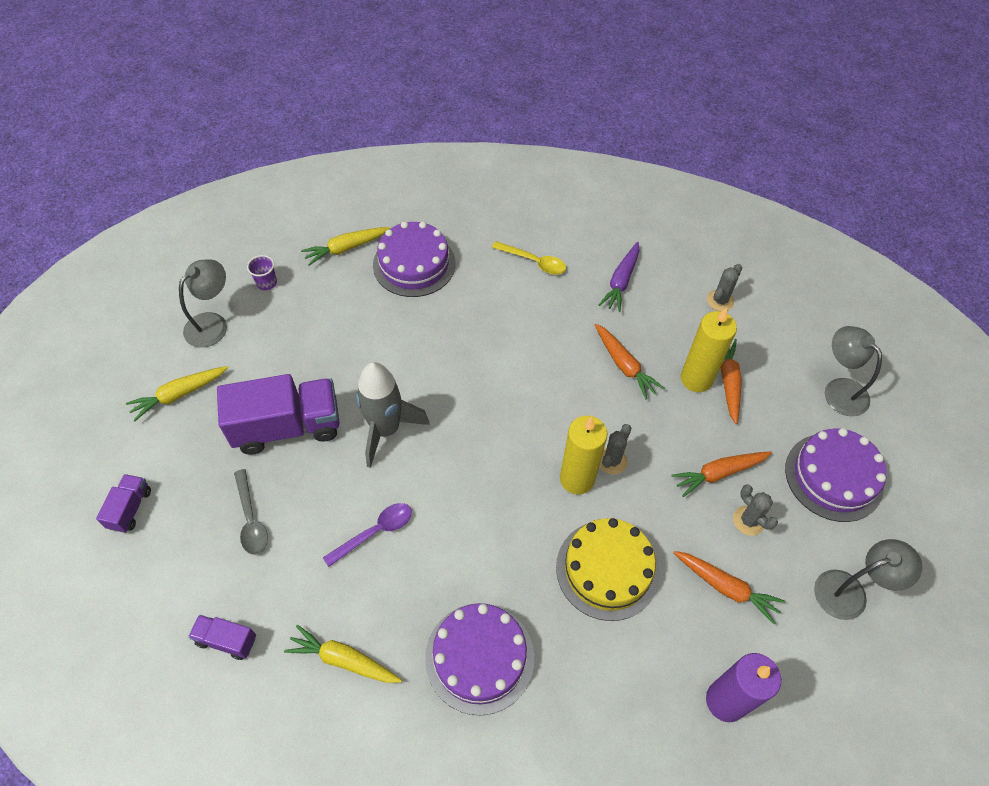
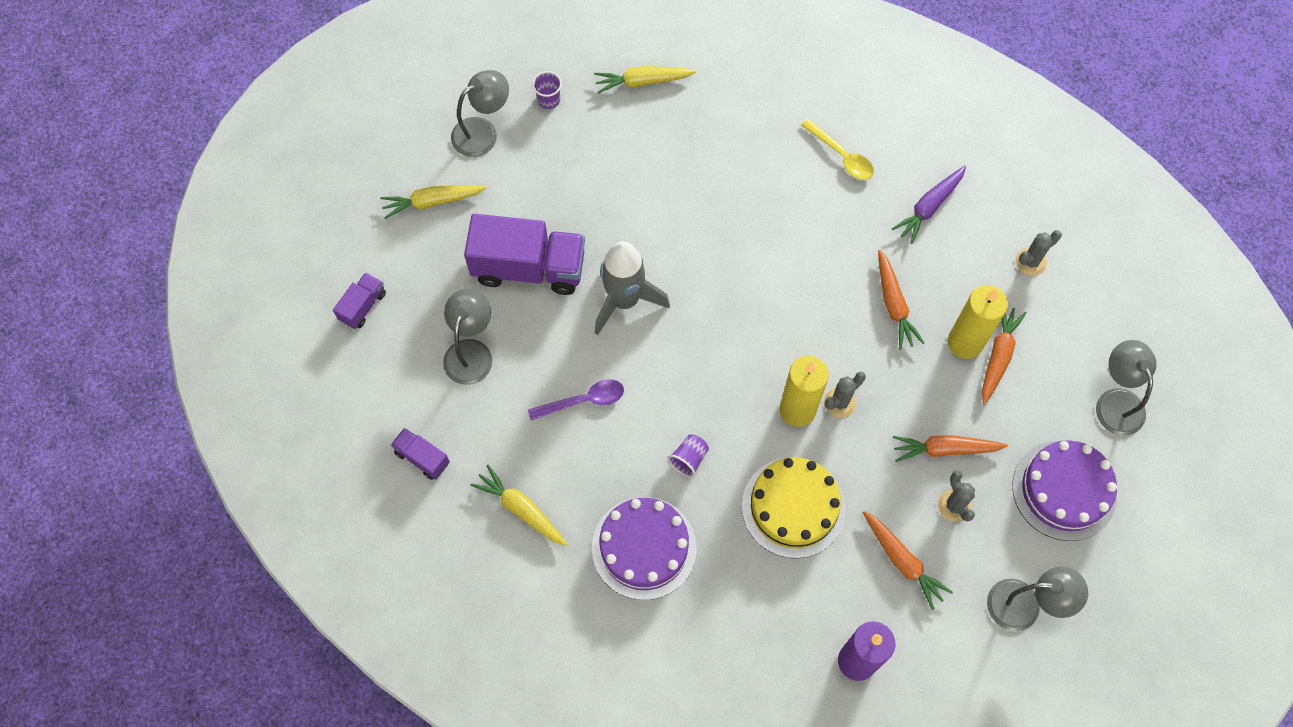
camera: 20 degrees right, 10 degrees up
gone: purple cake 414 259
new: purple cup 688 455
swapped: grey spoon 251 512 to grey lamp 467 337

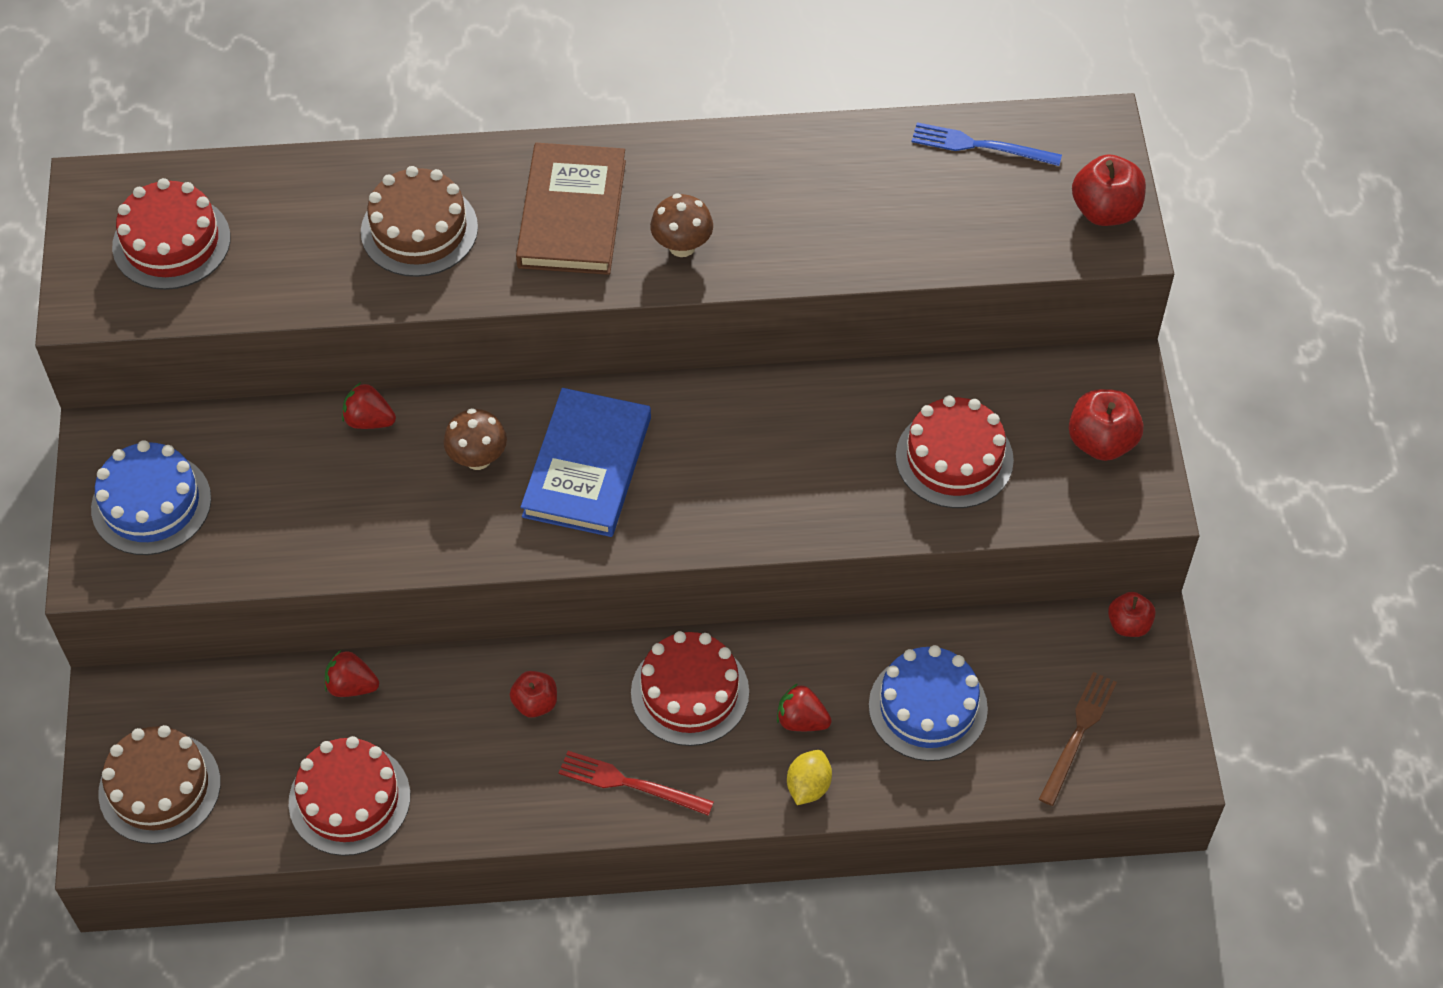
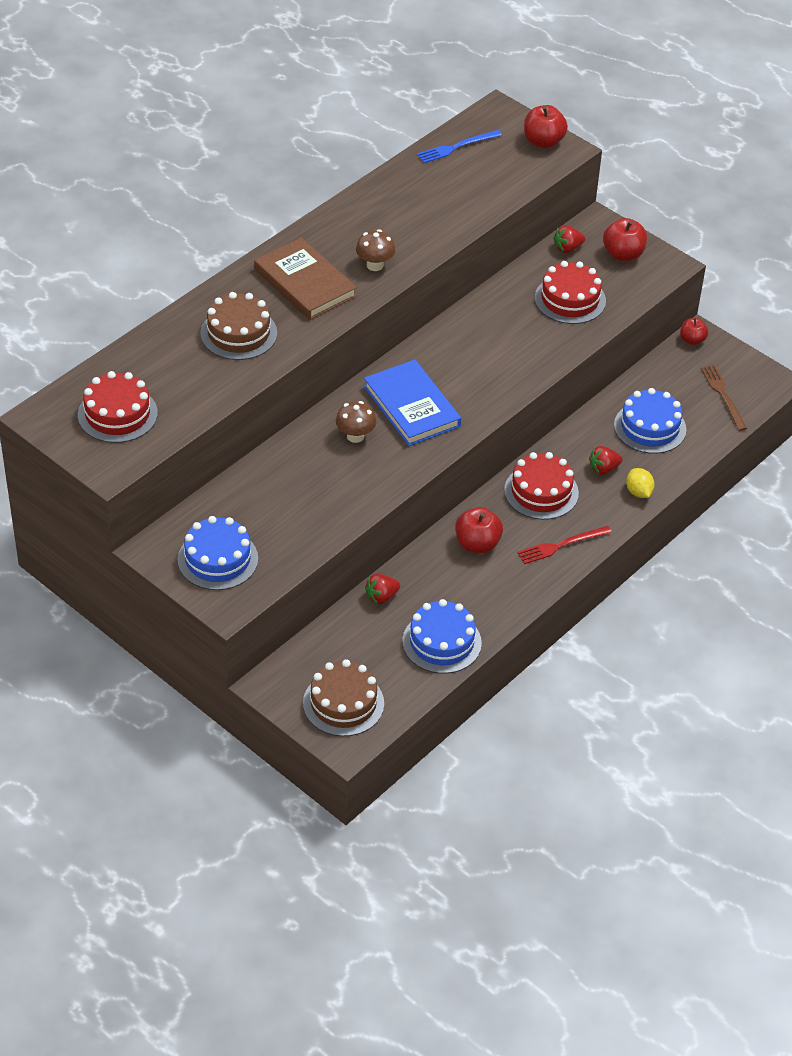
camera: 45 degrees left, 10 degrees down
shifted: red strawberry 369 405 to 569 239
repainted: red cake 349 796 to blue cake 442 636
scaled: red apple 533 694 = 479 530 x1.57

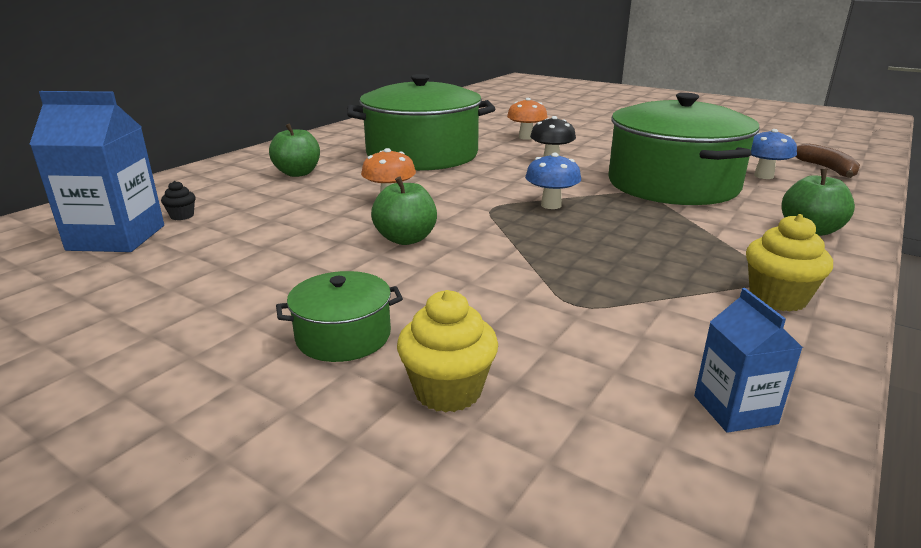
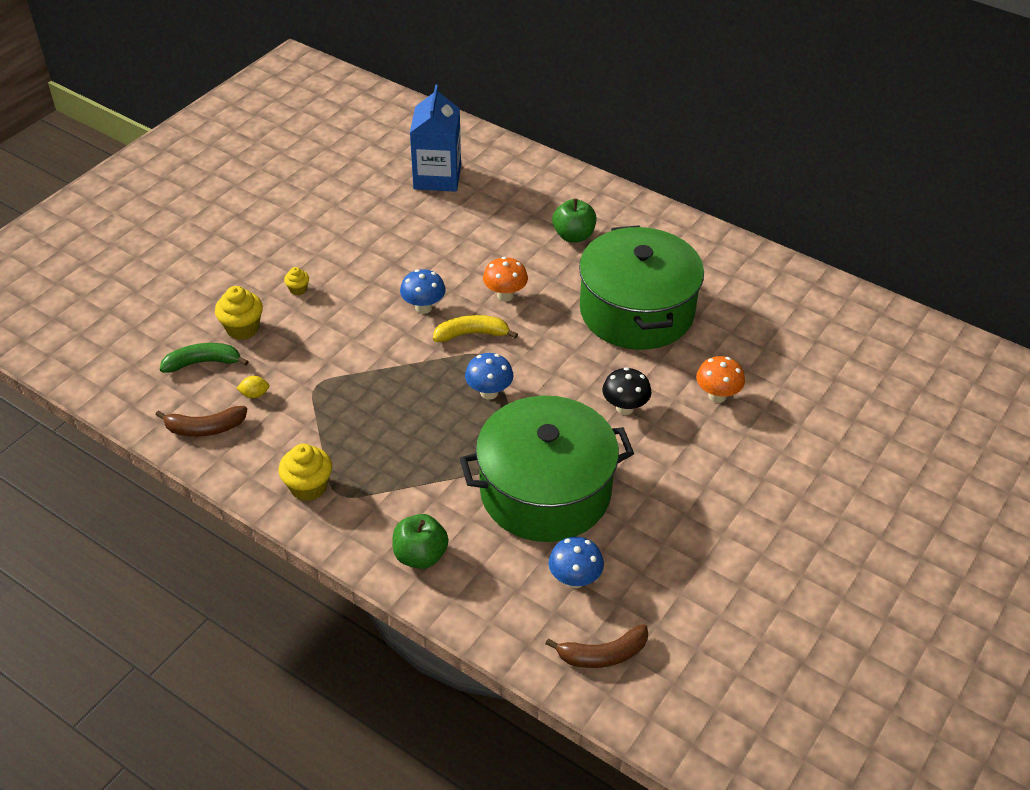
camera: 90 degrees right, 20 degrees up
gone: black cupcake 178 200
new: green banana 204 358; yellow lemon 253 387; yellow banana 475 328
swapped: green pot 339 316 to yellow cupcake 296 281; green apple 404 211 to blue mushroom 423 291; blue carton 748 360 to brown banana 201 421

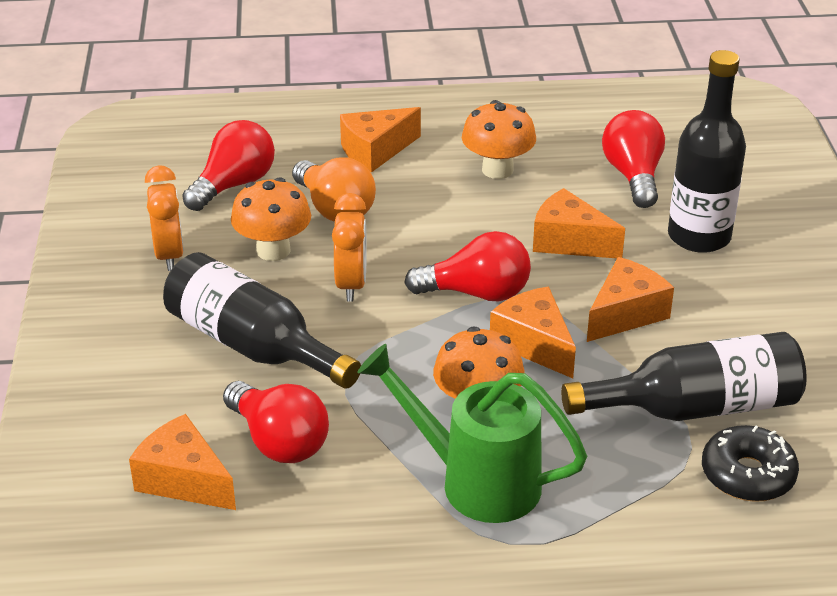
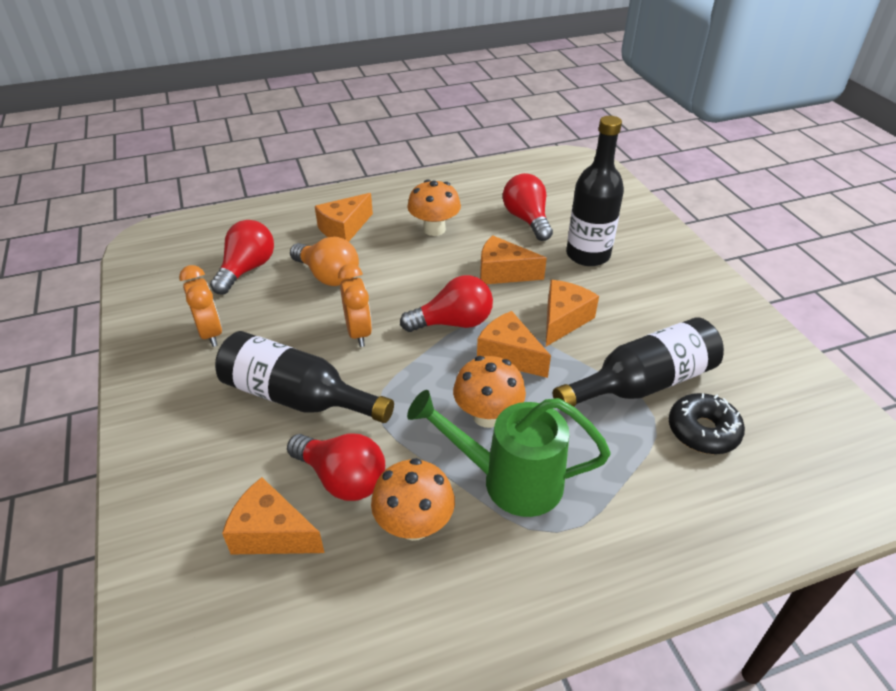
camera: 15 degrees left, 5 degrees up
shifted: orange mushroom 271 219 to 413 499

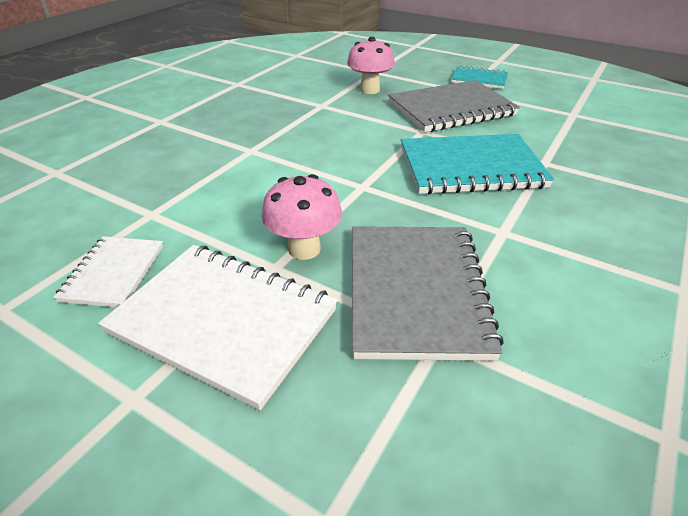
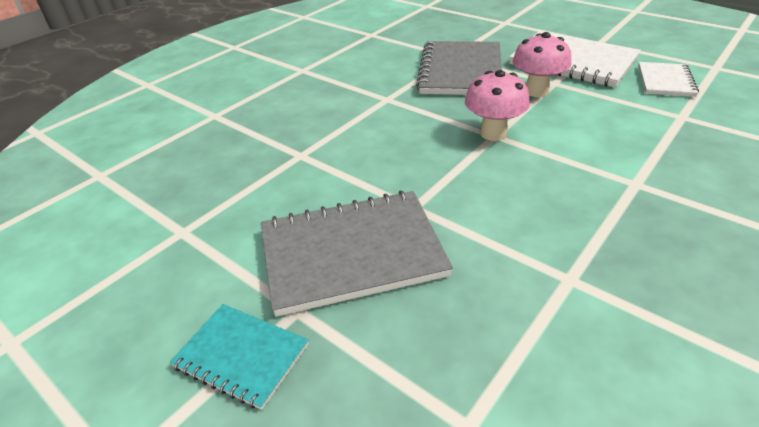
camera: 170 degrees left, 0 degrees up
gone: turquoise notebook 477 164
shifted: pink mushroom 371 65 to 497 105

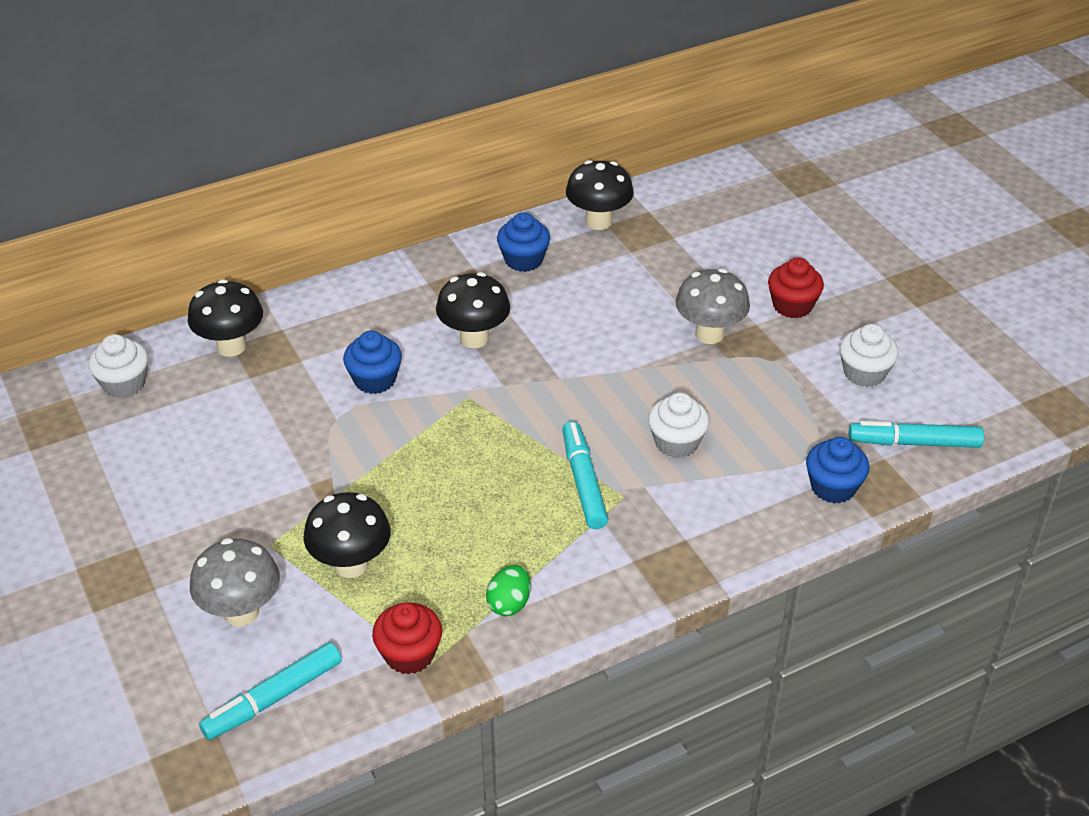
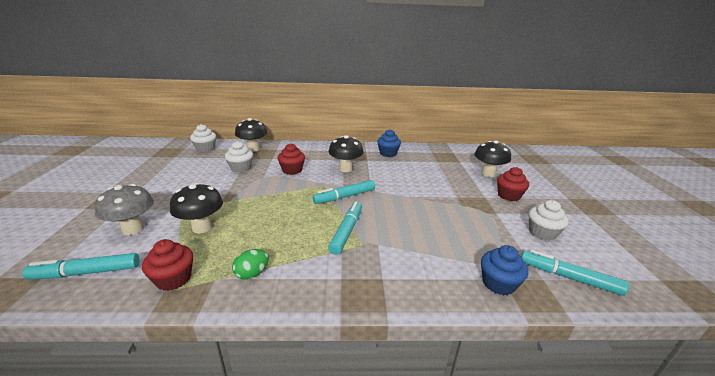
camera: 25 degrees right, 15 degrees down
gone: grey mushroom 712 306
new: turquoise marker 343 192
shifted: black mushroom 600 195 to 492 158; white cupcake 678 425 to 239 156
repainted: blue cupcake 372 362 to red cupcake 291 159

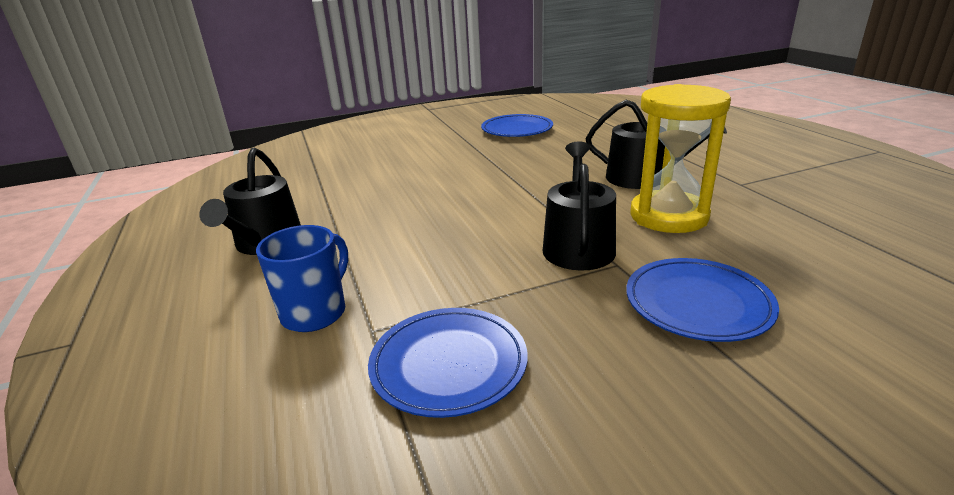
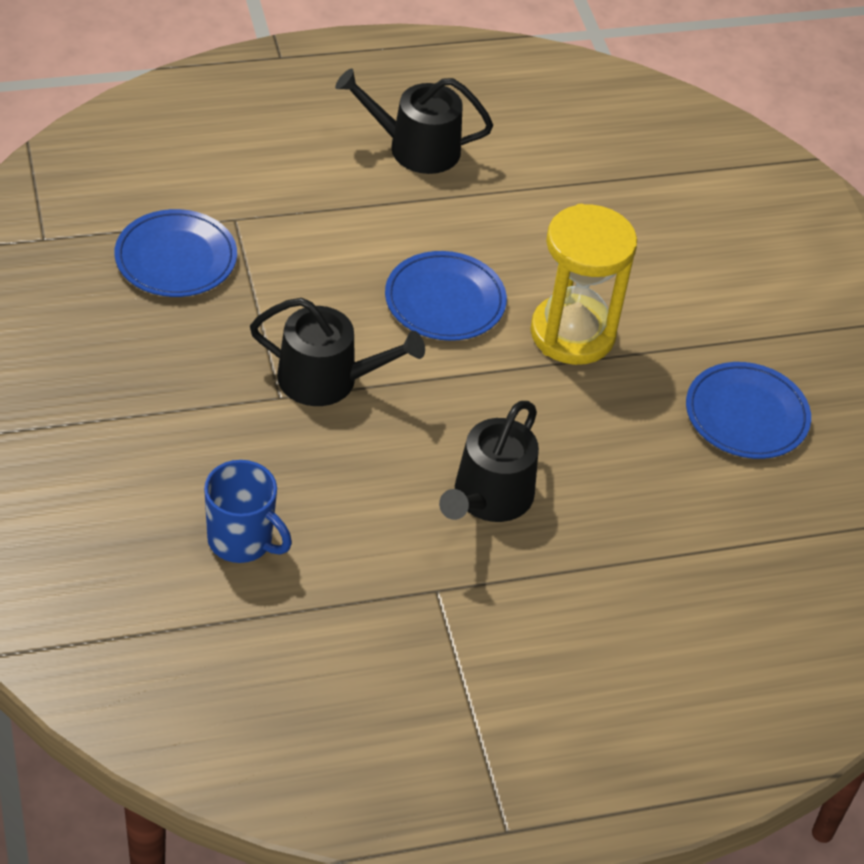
camera: 90 degrees right, 20 degrees up
shifted: blue mug 302 278 to 248 511; blue plate 702 300 to 446 296; yellow hourglass 680 158 to 583 284

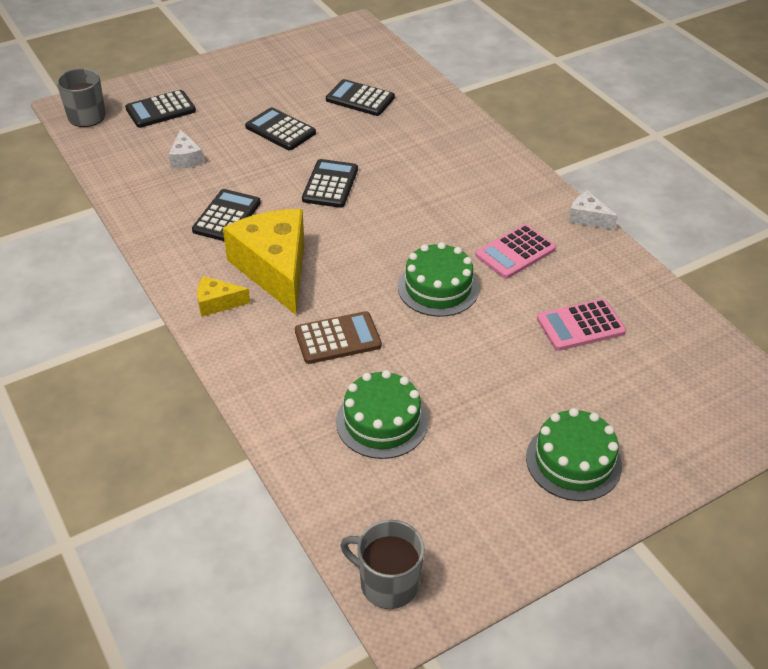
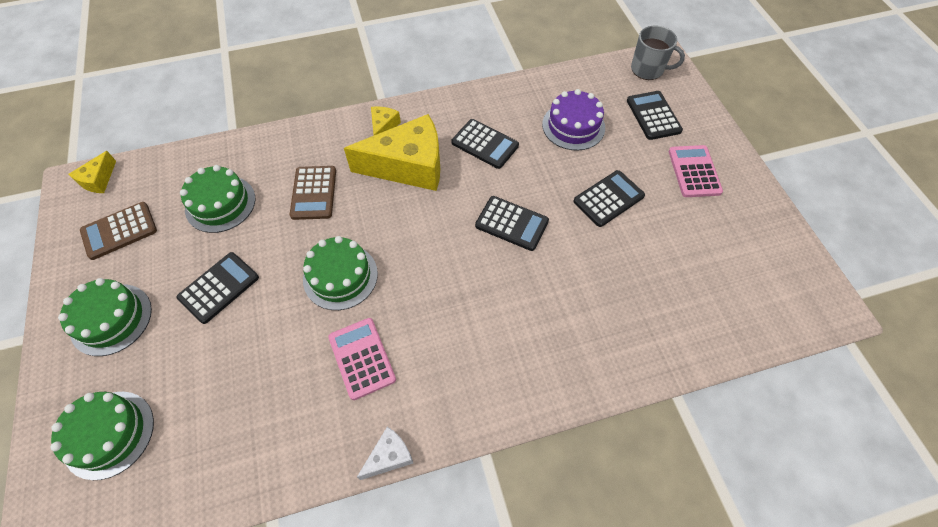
camera: 105 degrees right, 15 degrees up
new: green cake 102 436; brown calculator 118 231
shifted: black calculator 360 97 to 218 288; pink calculator 581 325 to 696 171
swapped: white cheese 186 149 to purple cake 573 120; grey mug 382 564 to yellow cheese 92 172

